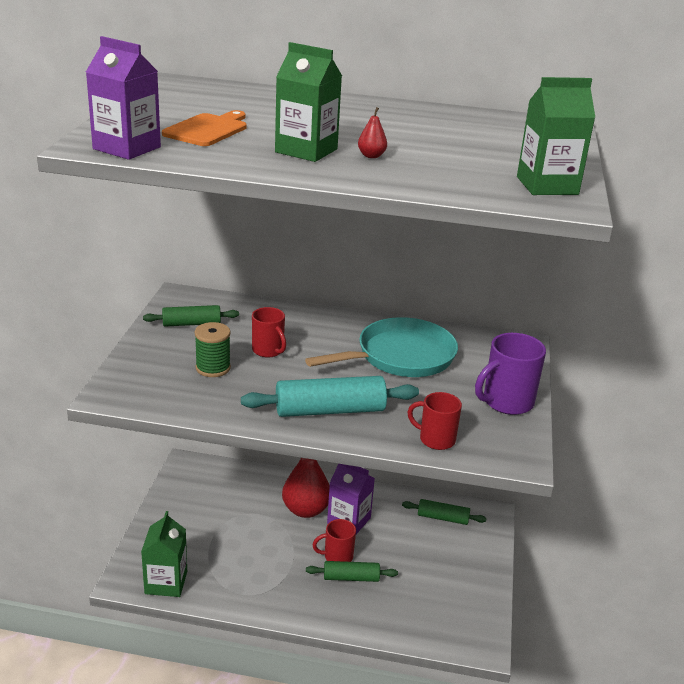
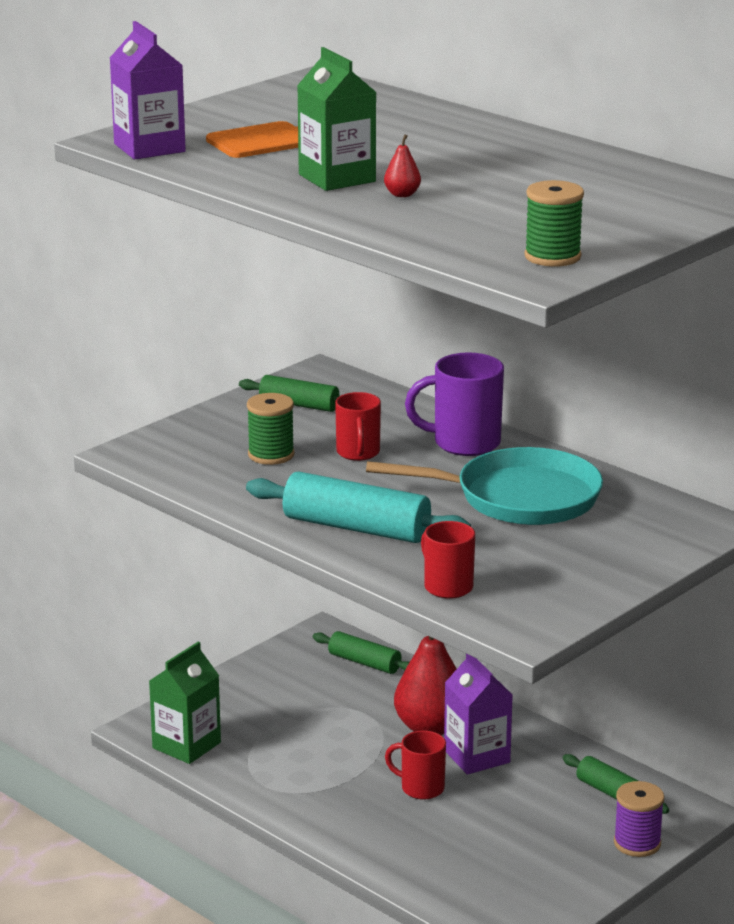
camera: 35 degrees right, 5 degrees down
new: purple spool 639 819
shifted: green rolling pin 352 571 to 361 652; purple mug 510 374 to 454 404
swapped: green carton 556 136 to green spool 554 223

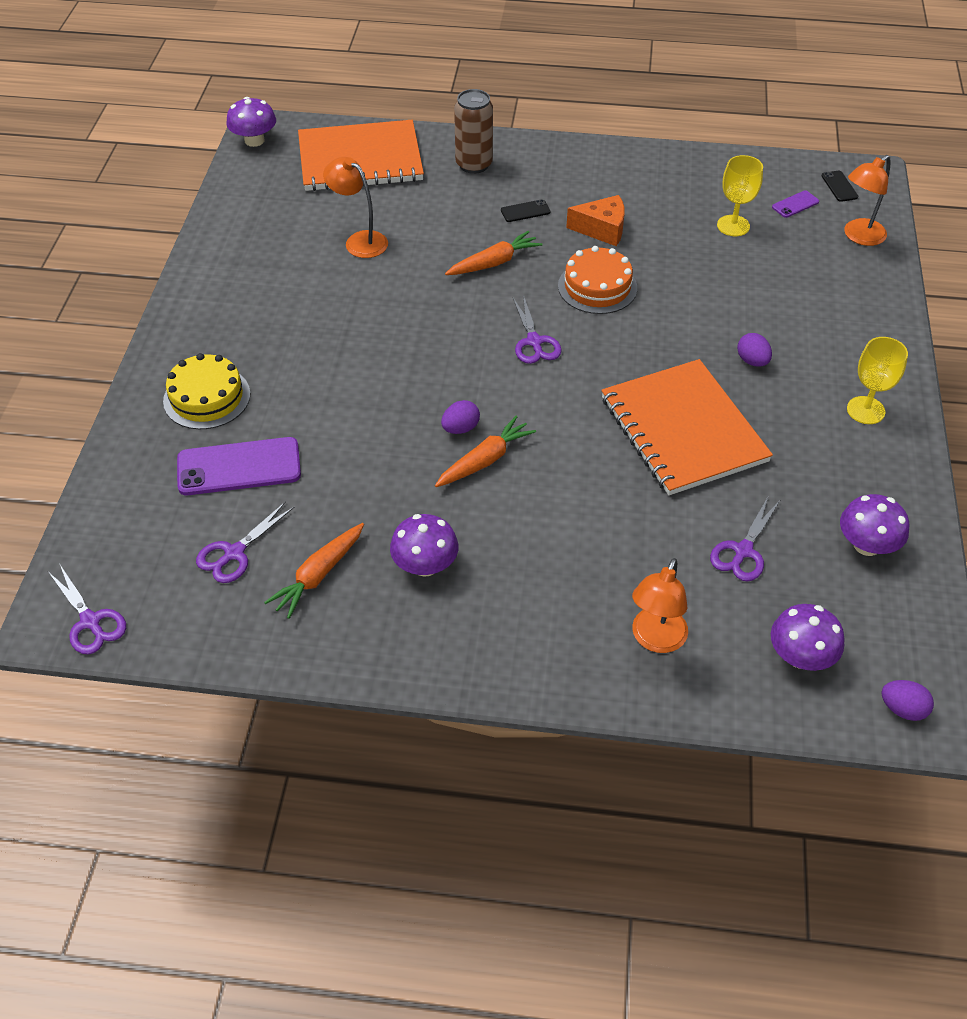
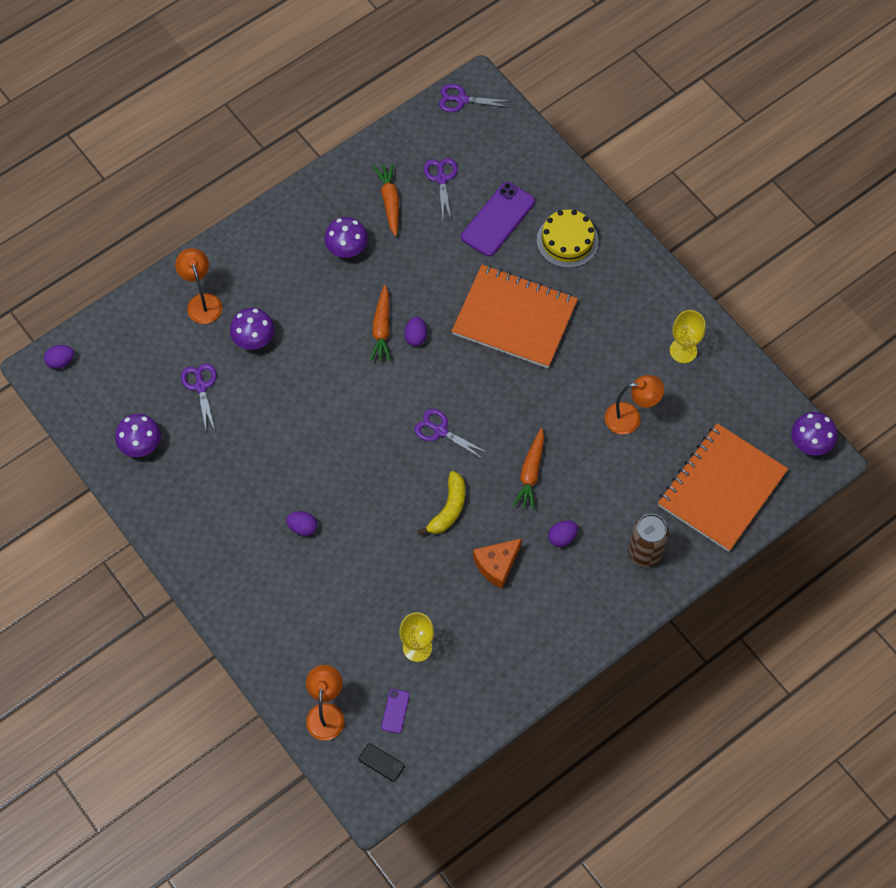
camera: 135 degrees right, 15 degrees up
shifted: orange notebook 687 427 to 515 316; purple mushroom 808 637 to 252 329; yellow goblet 877 380 to 687 336
swapped: black phone 525 210 to purple egg 563 534; orange cake 597 280 to yellow banana 441 503

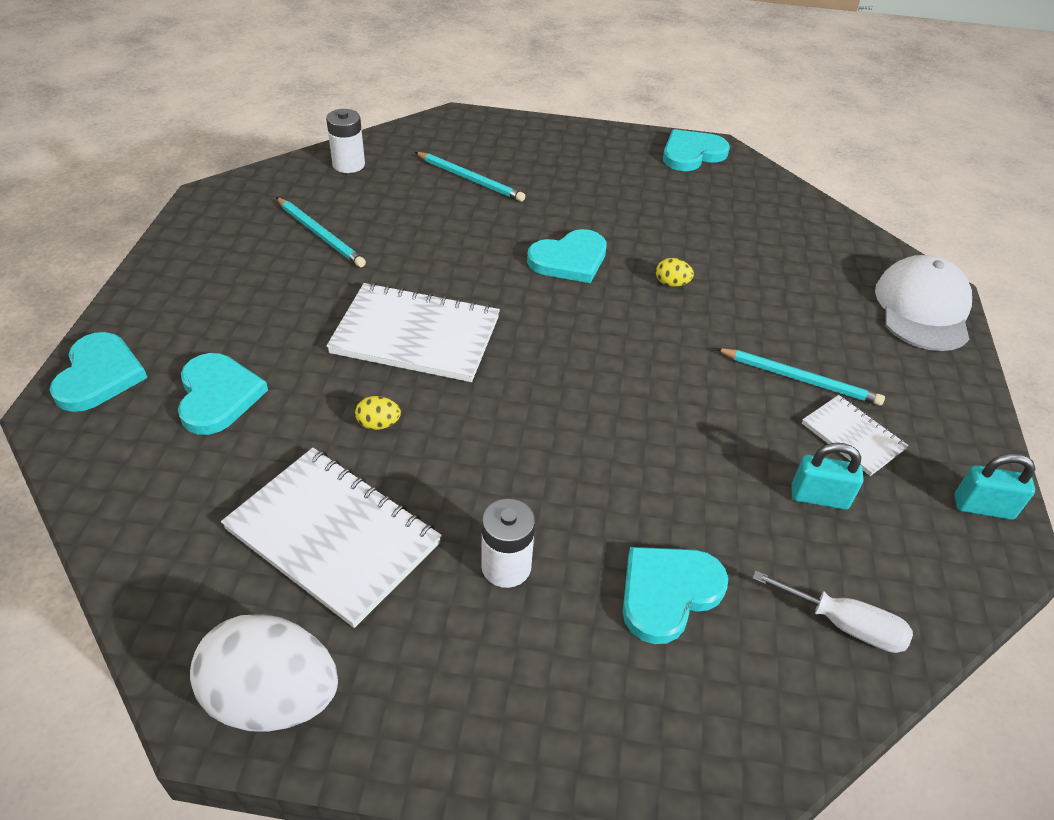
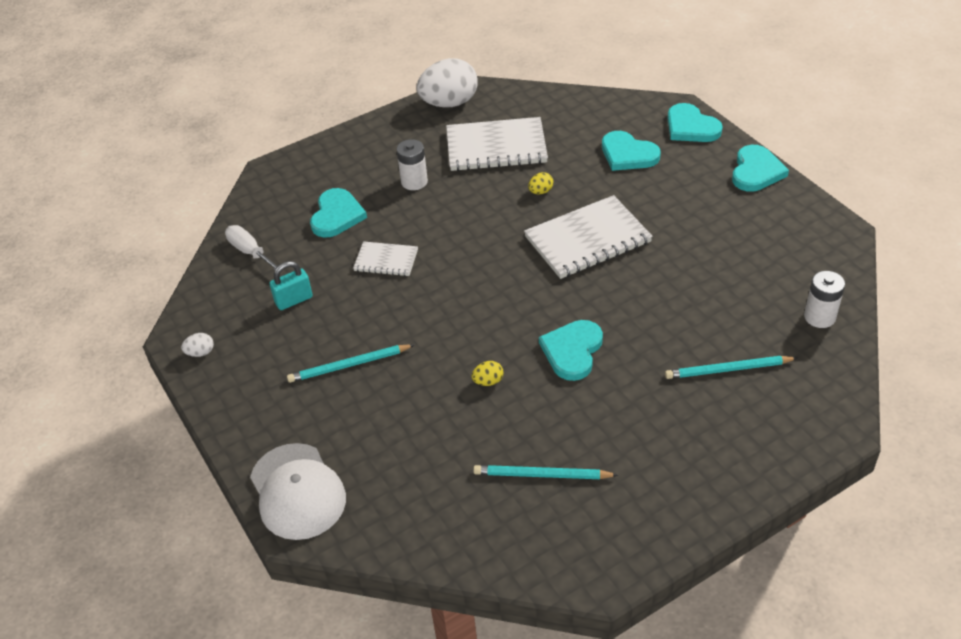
camera: 145 degrees right, 0 degrees up
shifted: turquoise pencil 321 232 to 545 472; turquoise heart 696 150 to 760 168; white notebook 855 435 to 385 258
swapped: turquoise padlock 994 486 to white egg 197 345
rotated: white screwdriver 832 611 = 252 247 60 degrees clockwise

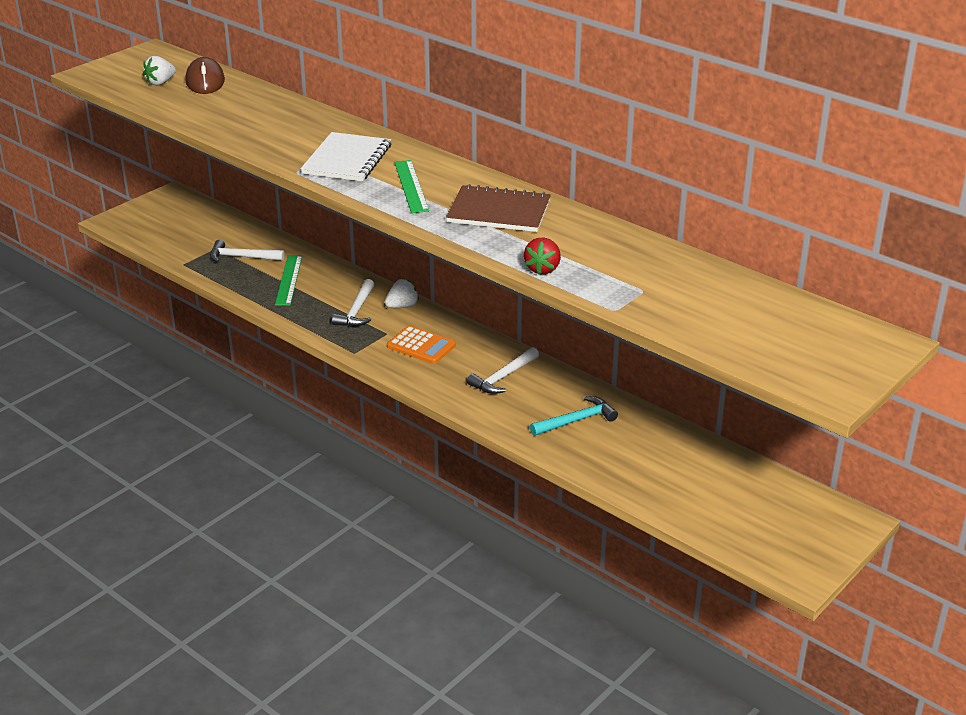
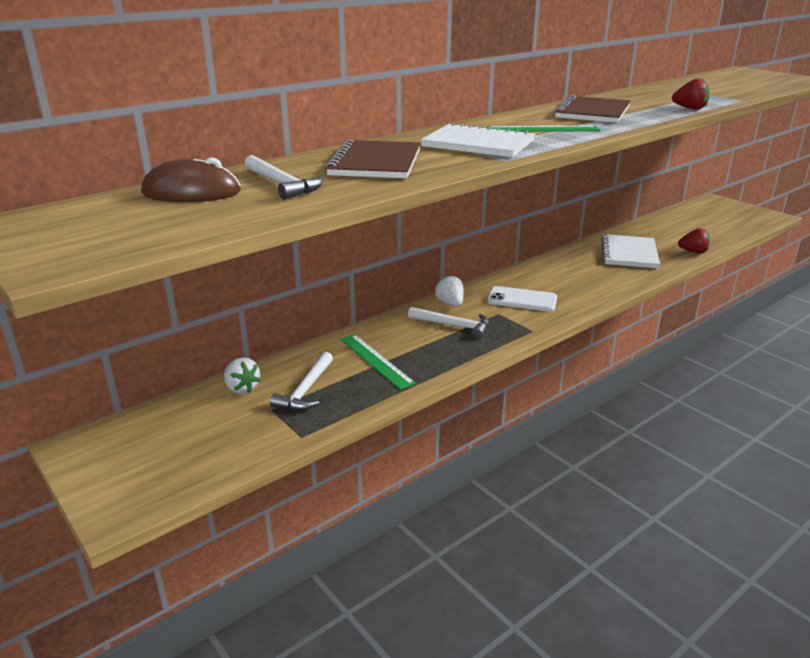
camera: 80 degrees left, 5 degrees down
new: brown notebook 372 158; red strawberry 694 241
shifted: white strawberry 159 71 to 242 375; white hammer 503 370 to 284 177
swapped: orange calculator 421 344 to white phone 522 299; turquoise hammer 574 416 to white notebook 630 251
rotated: green ruler 288 280 = 378 362 45 degrees clockwise

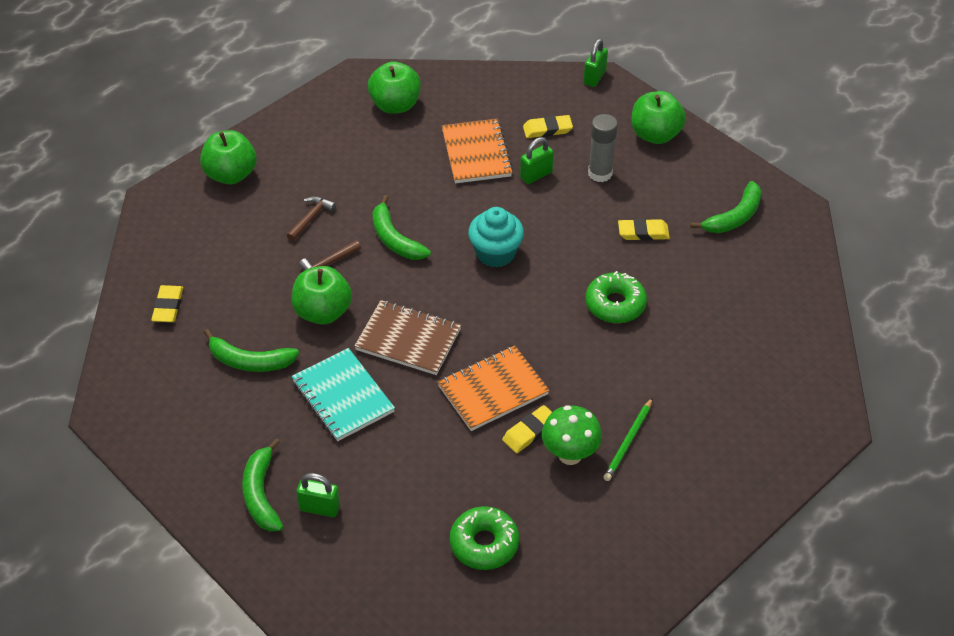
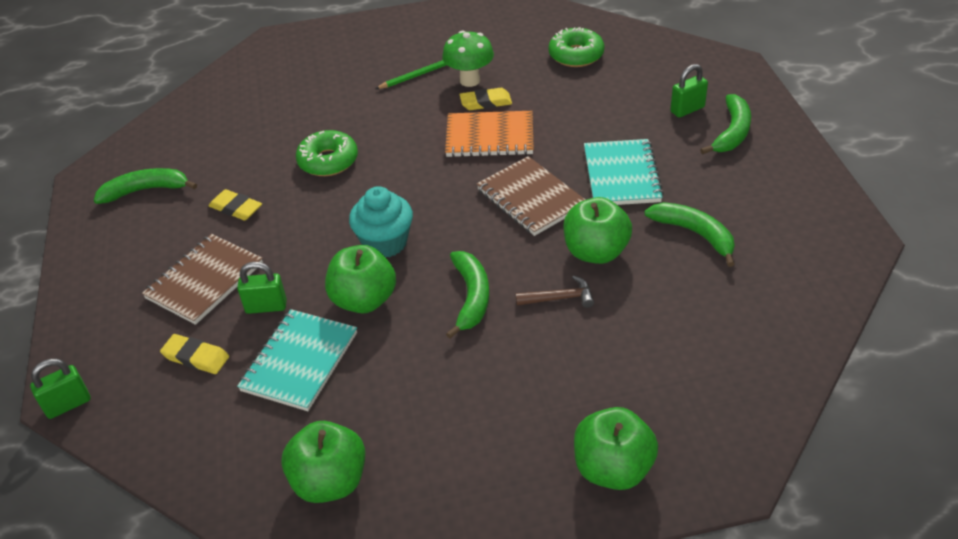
camera: 145 degrees left, 5 degrees down
gone: yellow eraser 167 303; brown hammer 311 218
shifted: green apple 658 117 to 360 279
swapped: grey glue stick 603 148 to brown notebook 202 279
repainted: orange notebook 477 150 to turquoise notebook 297 360
rotated: green padlock 318 495 = 689 91 75 degrees counterclockwise

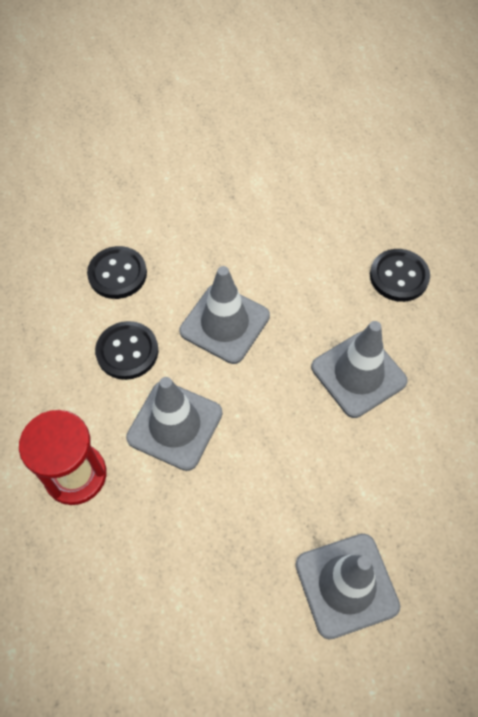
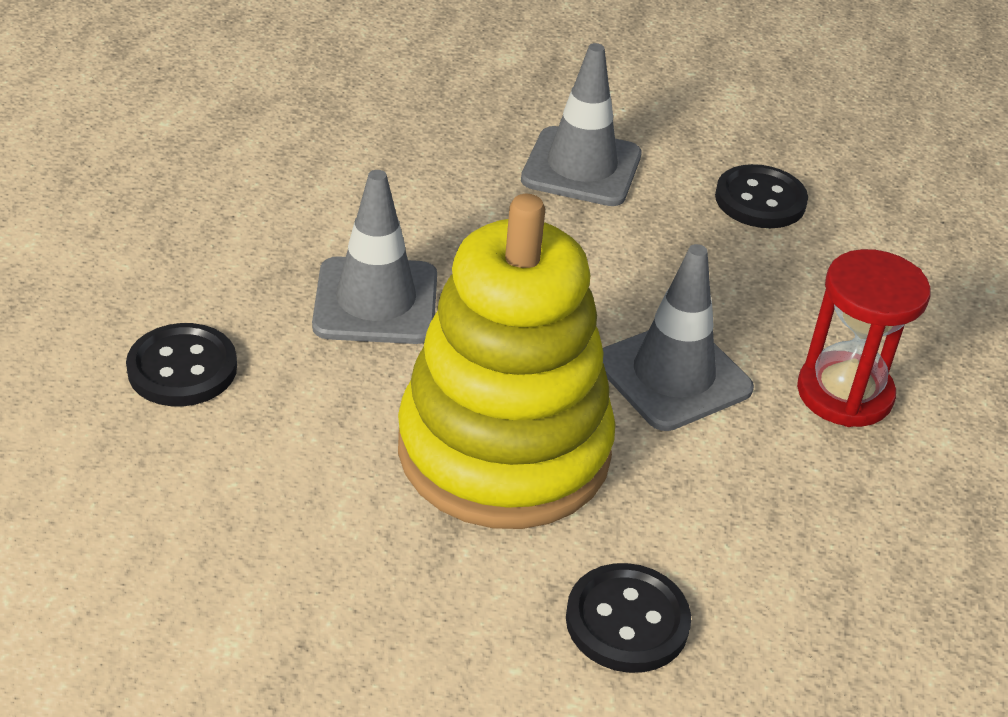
camera: 150 degrees left, 20 degrees down
shifted: black button 127 350 to 761 196
swapped: grey traffic cone 224 315 to yellow stacking toy 506 361

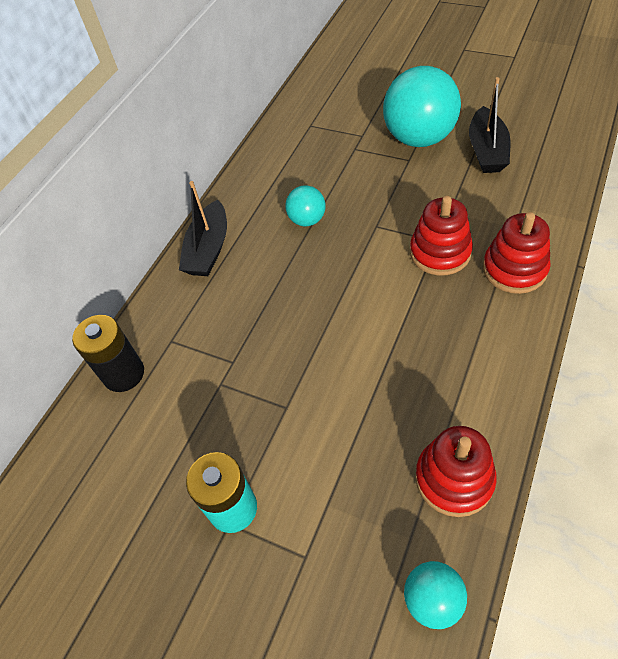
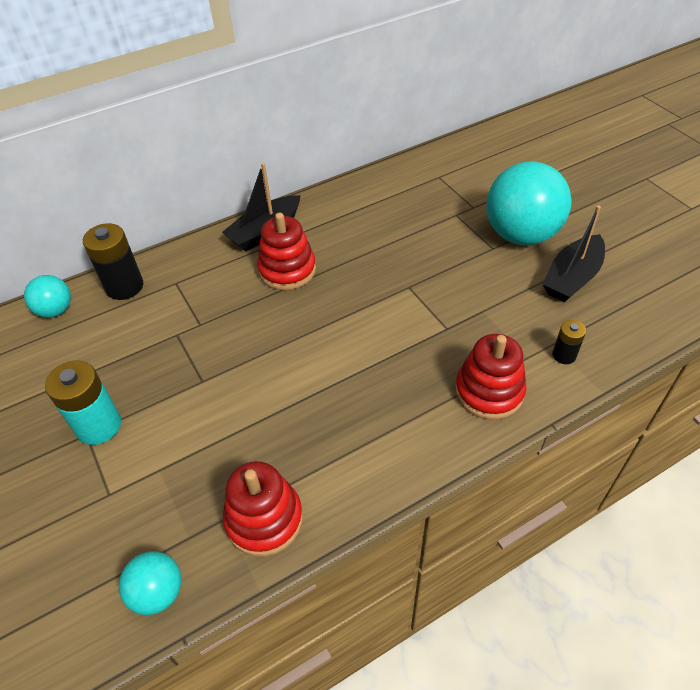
camera: 30 degrees right, 5 degrees down
new: black battery 569 342
shifted: turquoise ball 305 205 to 47 296; red stacking toy 441 236 to 286 251

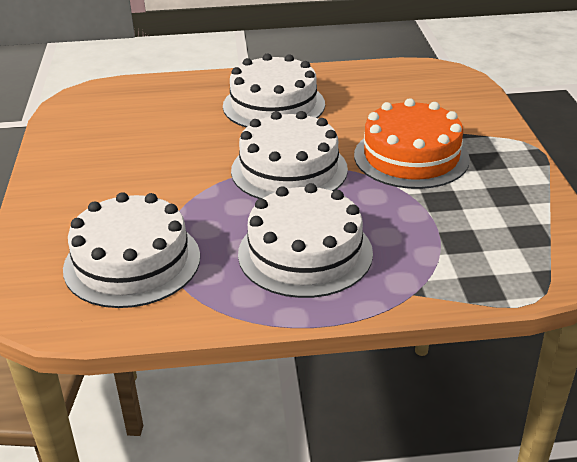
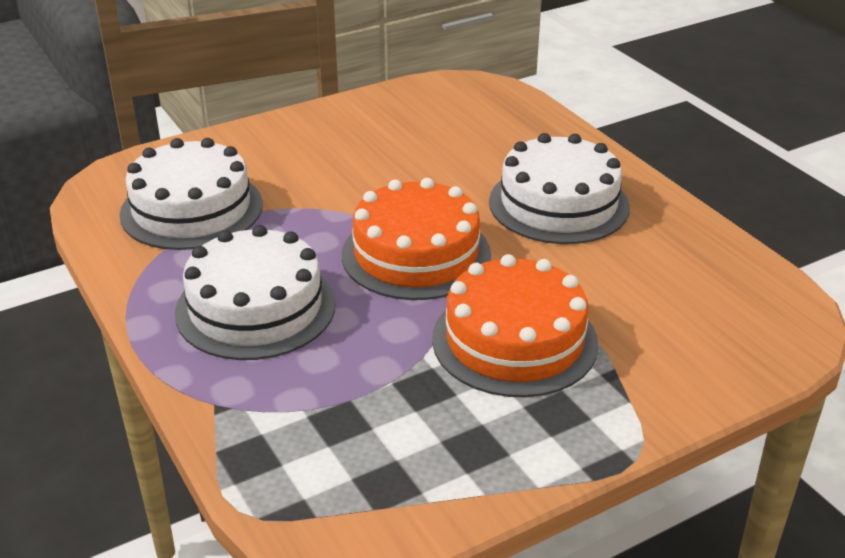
camera: 65 degrees right, 0 degrees up
repainted: white cake 289 155 to orange cake 416 239

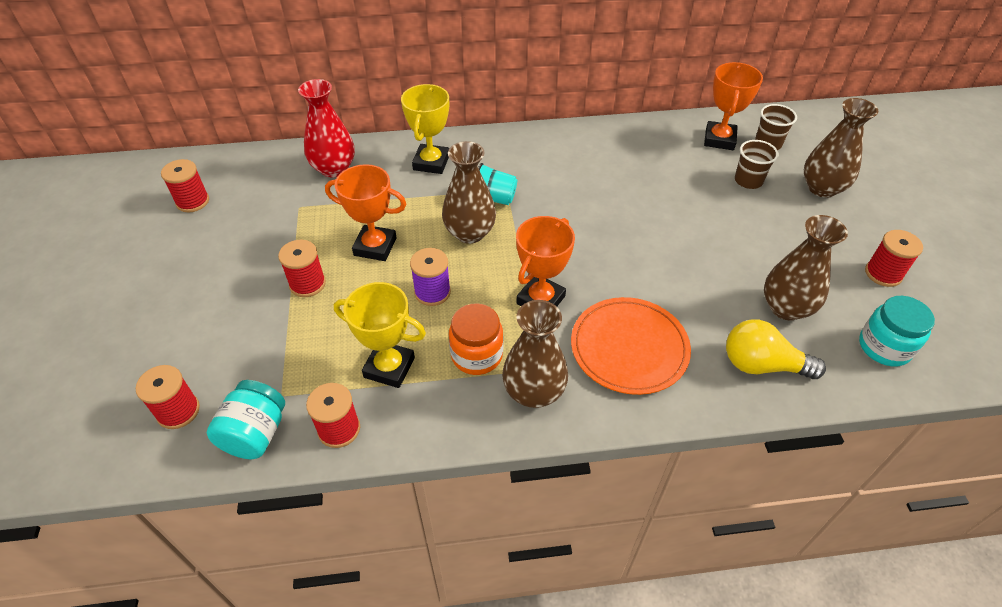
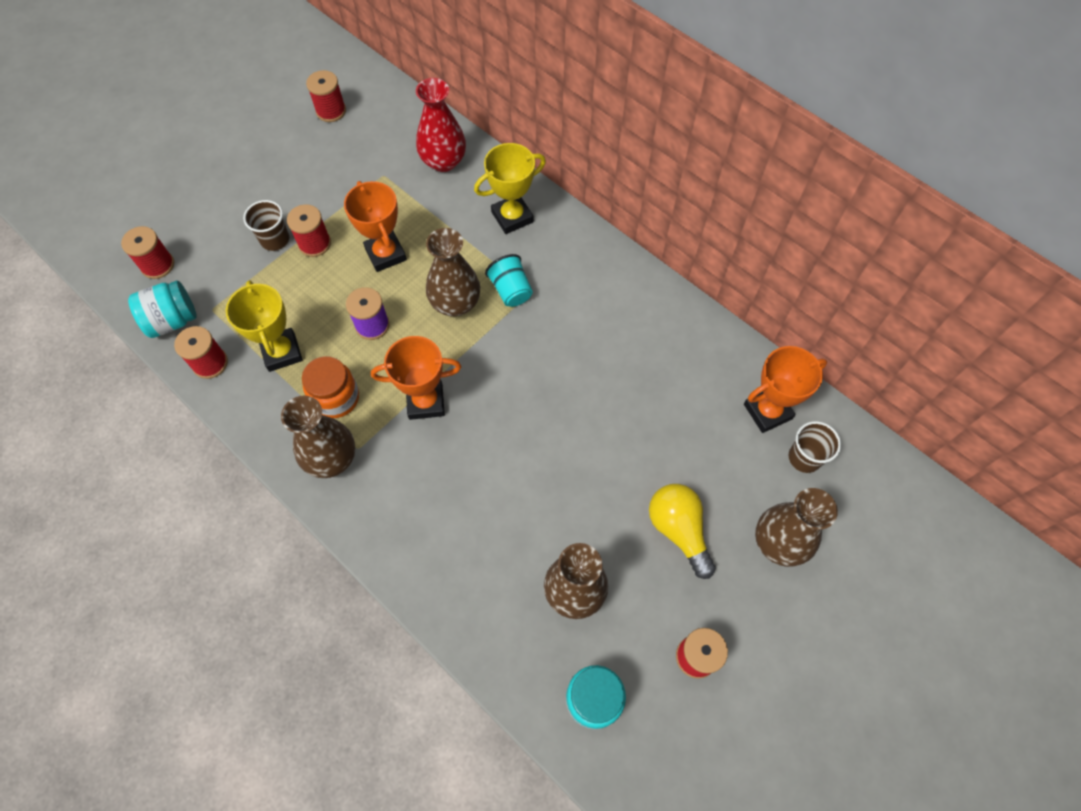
camera: 50 degrees right, 15 degrees up
gone: orange plate 631 346
shifted: yellow light bulb 776 349 to 682 531; brown cup 756 164 to 266 225

